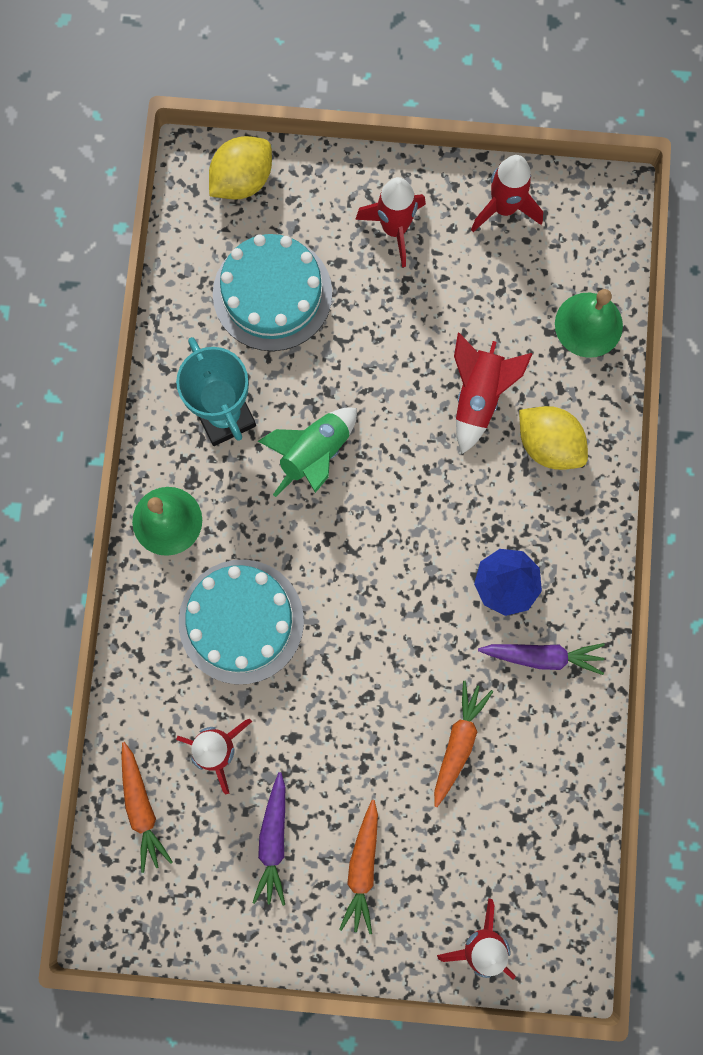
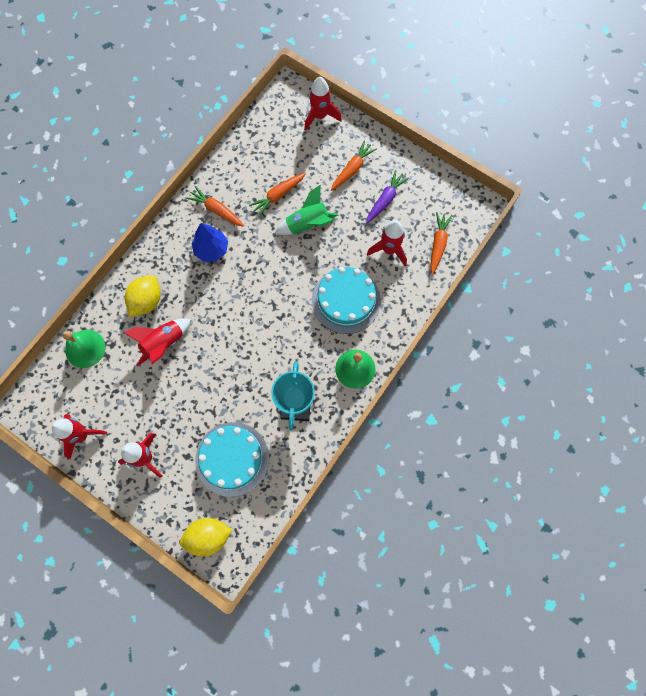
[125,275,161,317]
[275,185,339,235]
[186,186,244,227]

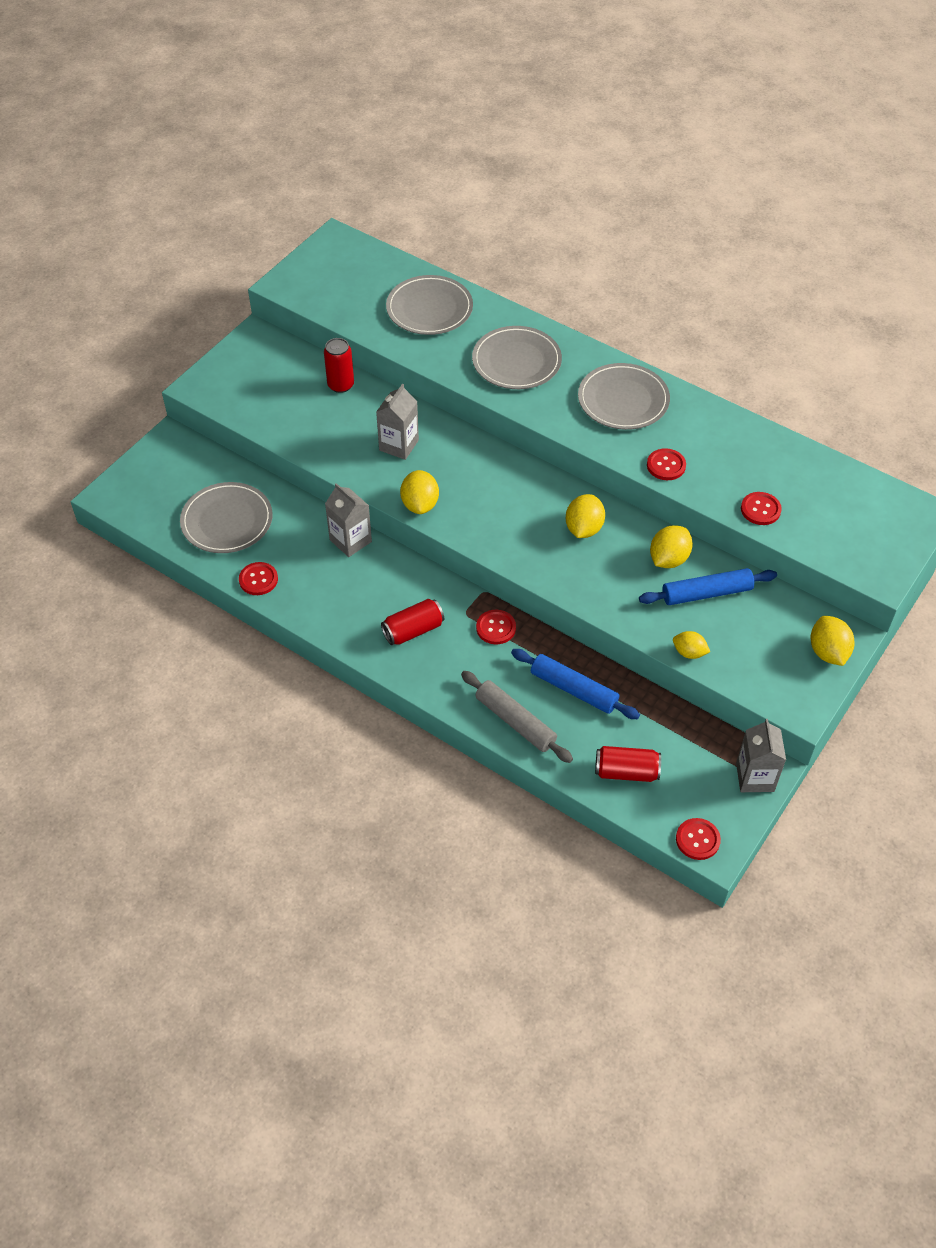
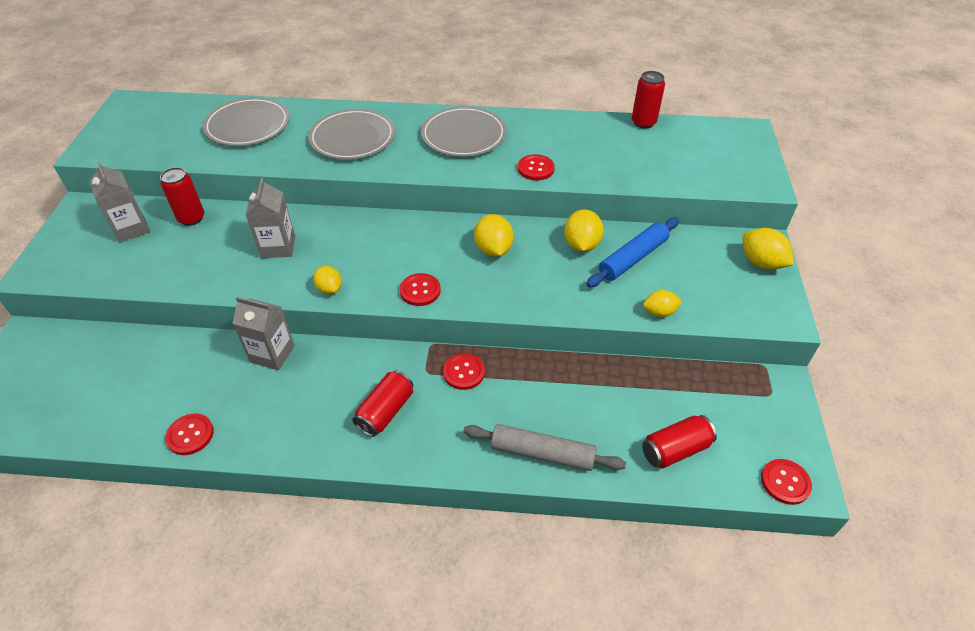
[313,266,341,294]
[180,482,273,553] (first image)
[400,273,441,306]
[511,649,640,719] (first image)
[89,161,150,242]
[632,71,665,129]

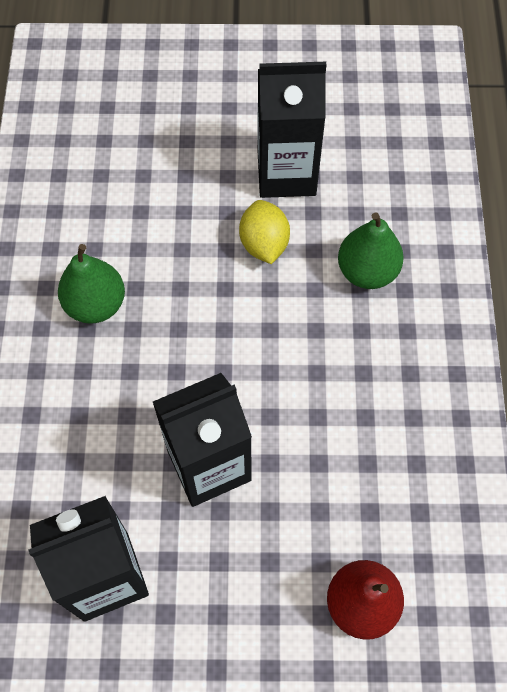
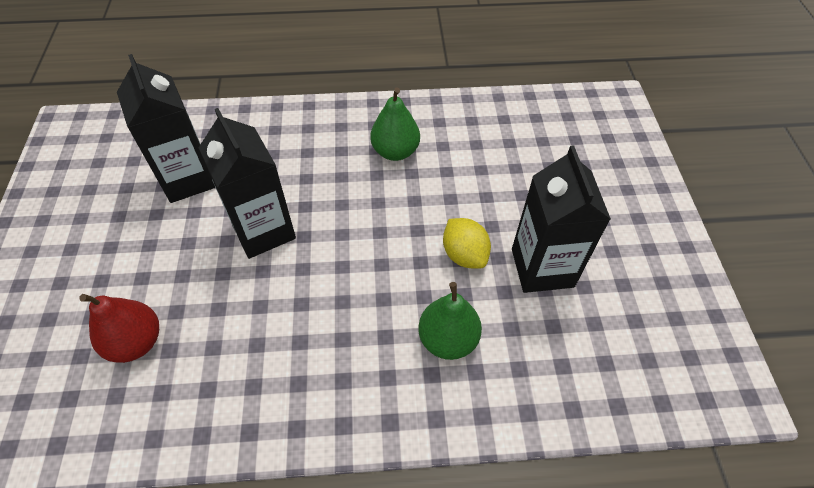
[443,218,491,269]

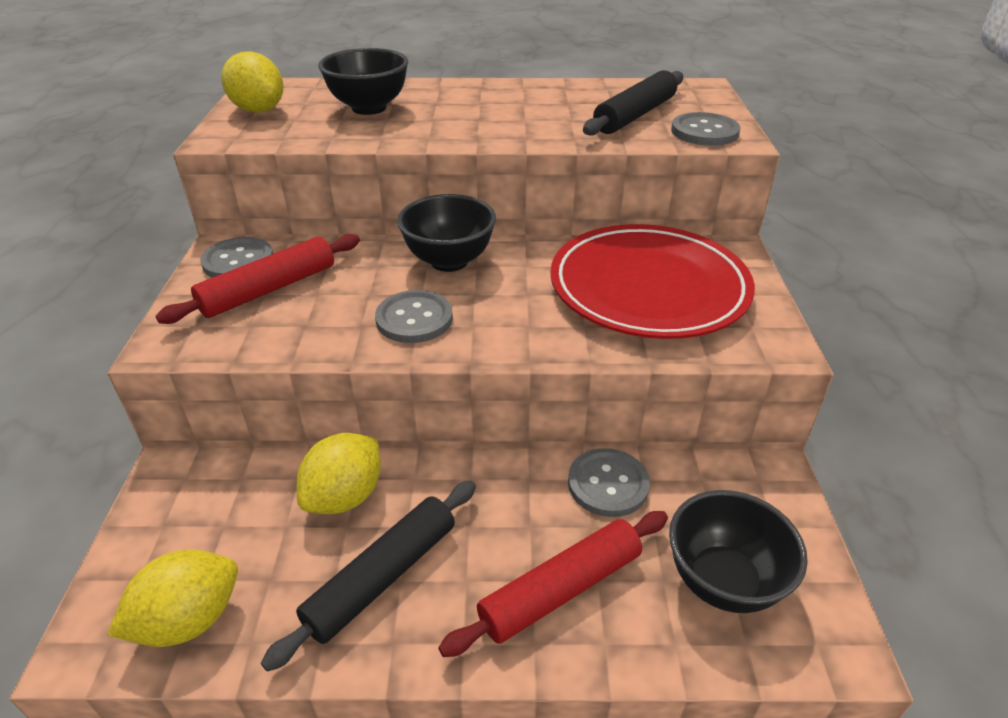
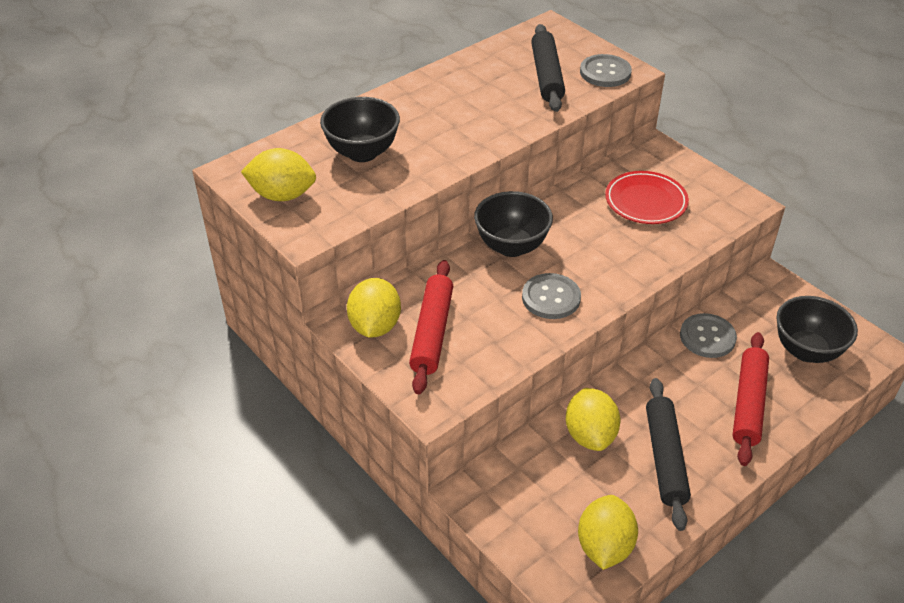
[605,171,689,224]
[347,278,401,338]

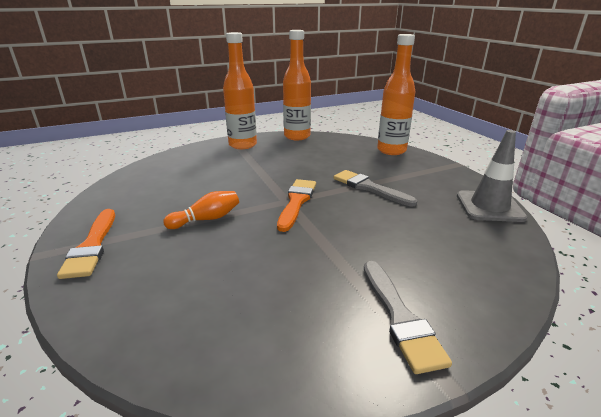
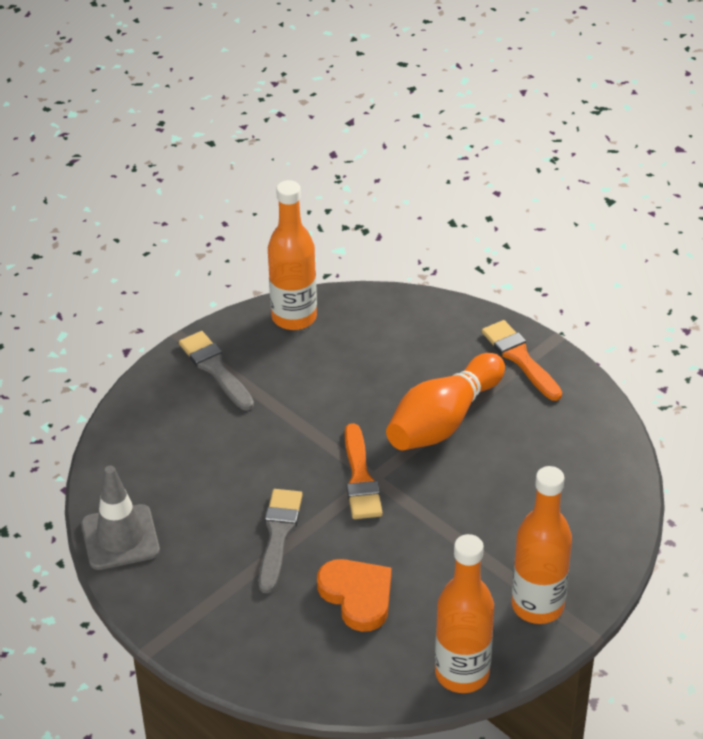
[268,180,317,330]
[259,489,302,593]
[386,353,505,450]
[317,559,391,632]

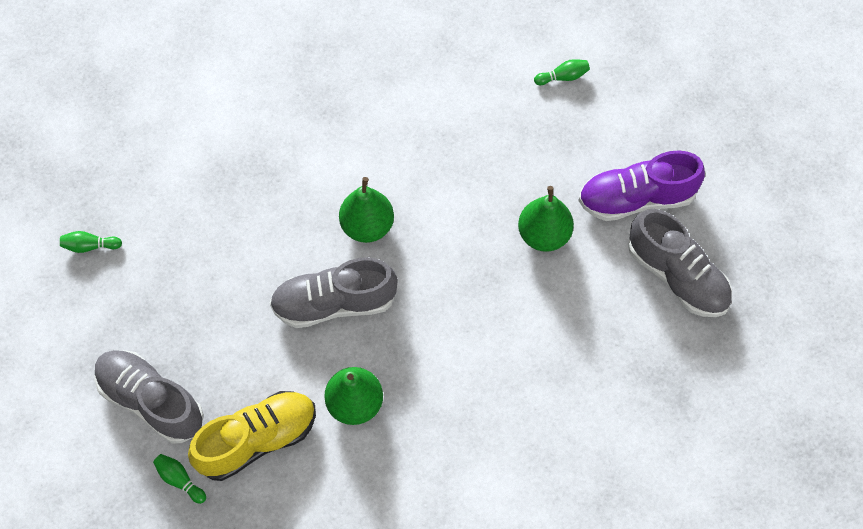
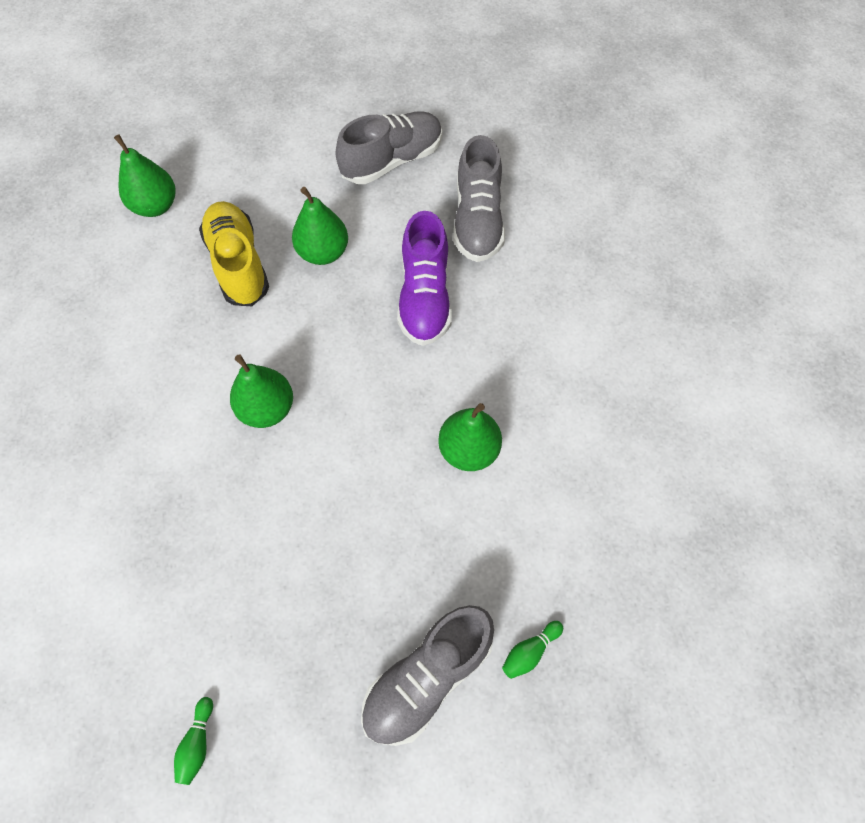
[114,134,176,217]
[397,211,452,346]
[453,135,505,262]
[199,201,269,306]

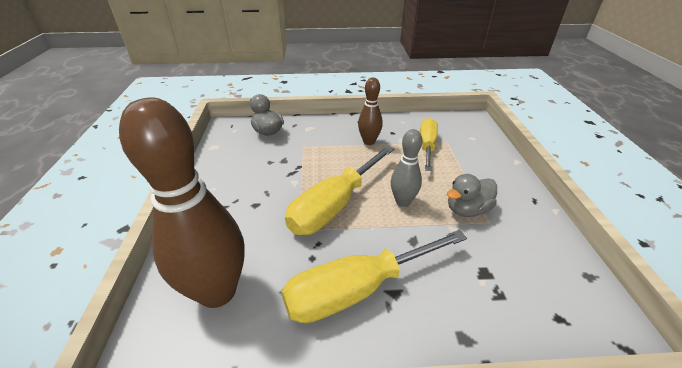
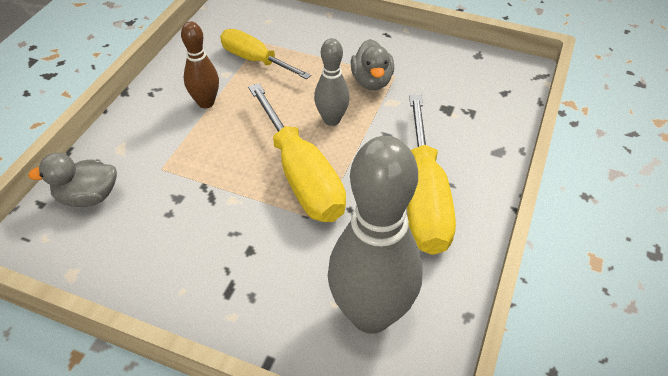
[328,136,423,334]

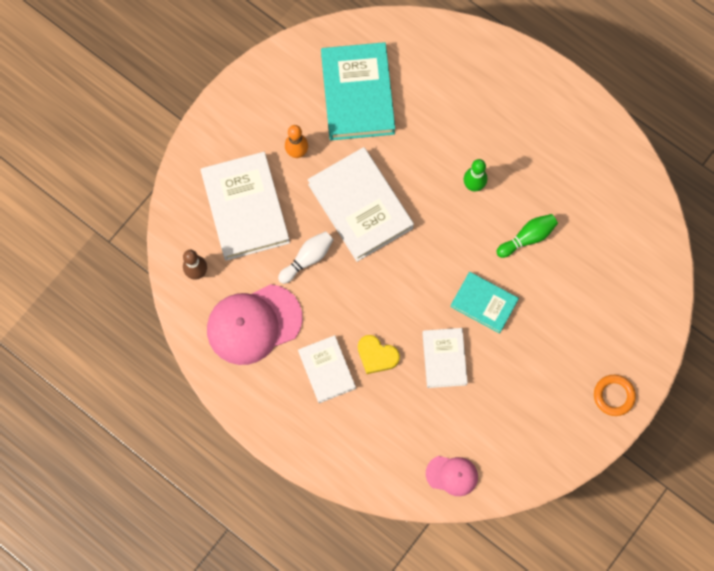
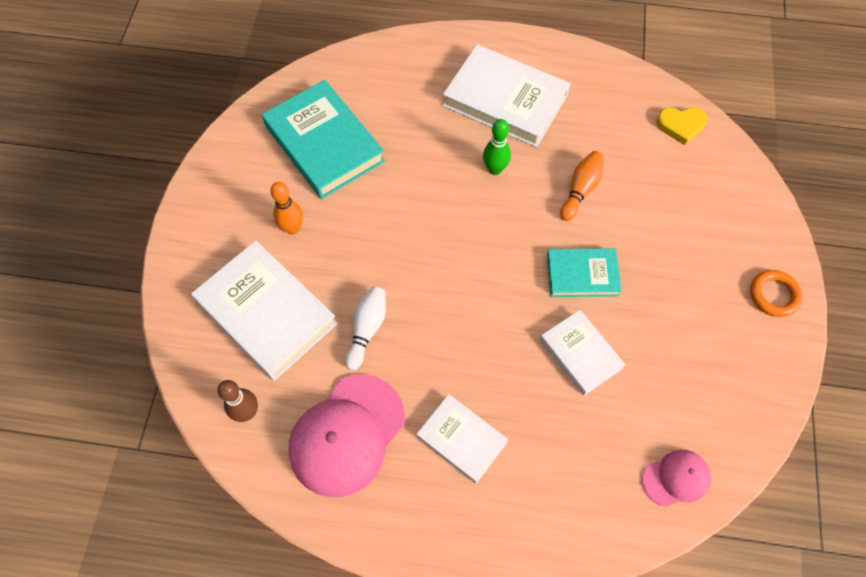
[443,44,570,147]
[560,151,604,221]
[656,107,708,145]

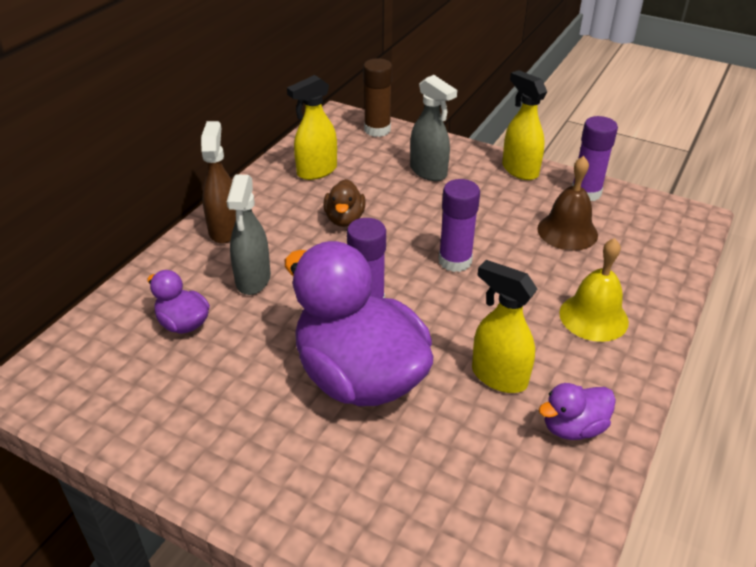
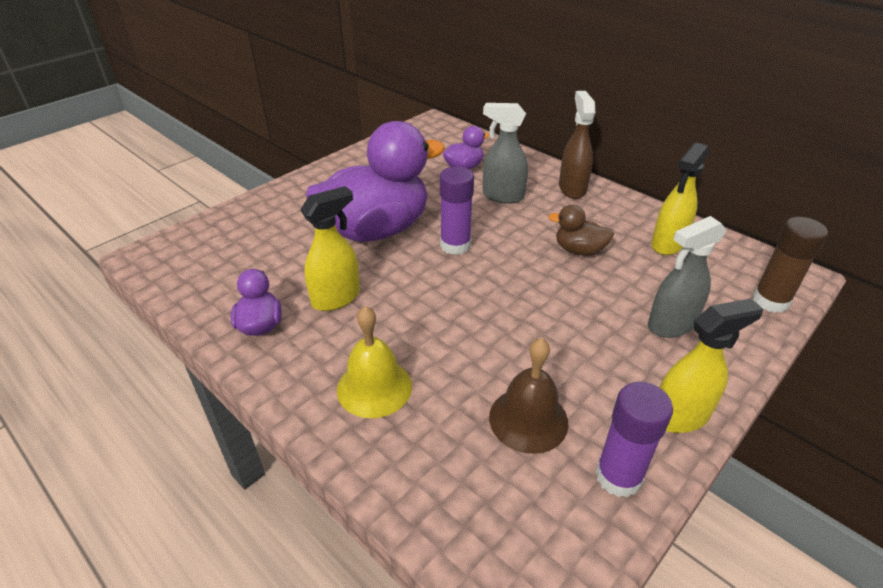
[651,142,709,255]
[559,91,595,199]
[439,179,480,272] (first image)

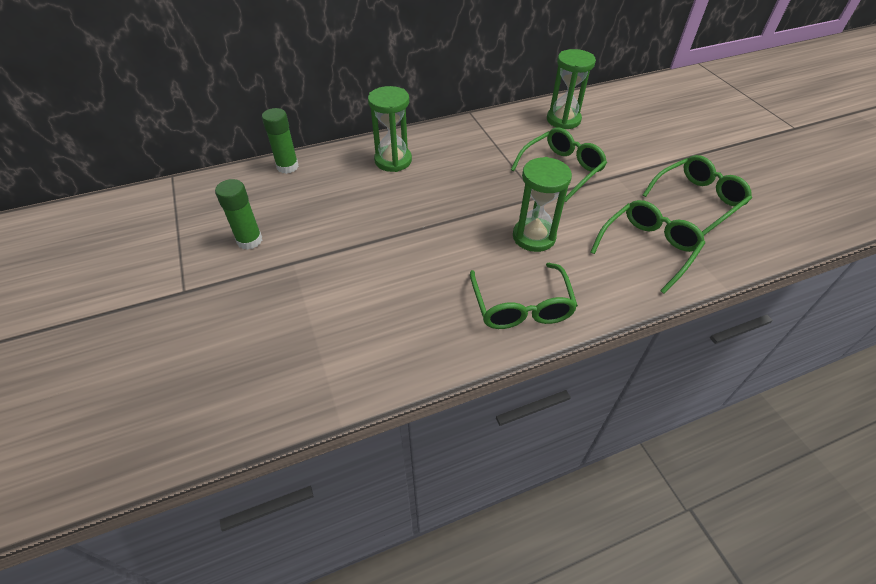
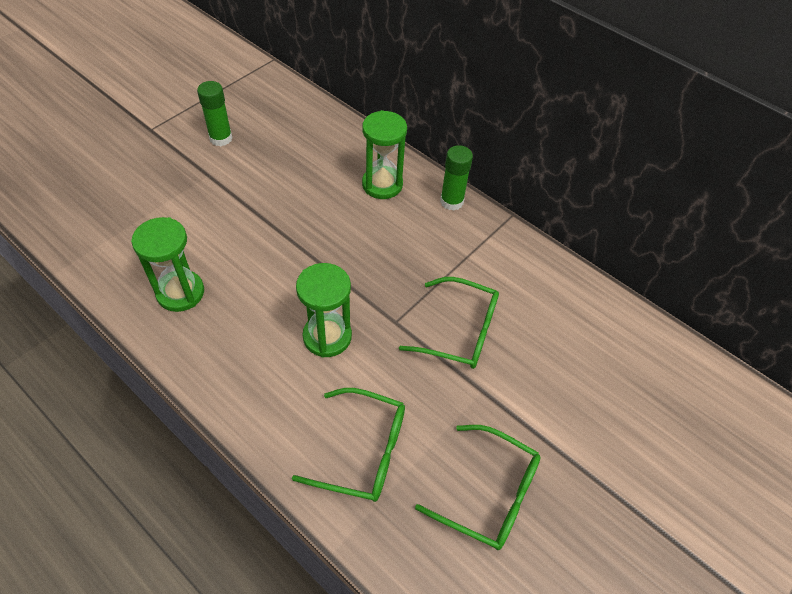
[131,217,204,312]
[440,145,473,211]
[470,263,578,329] (first image)

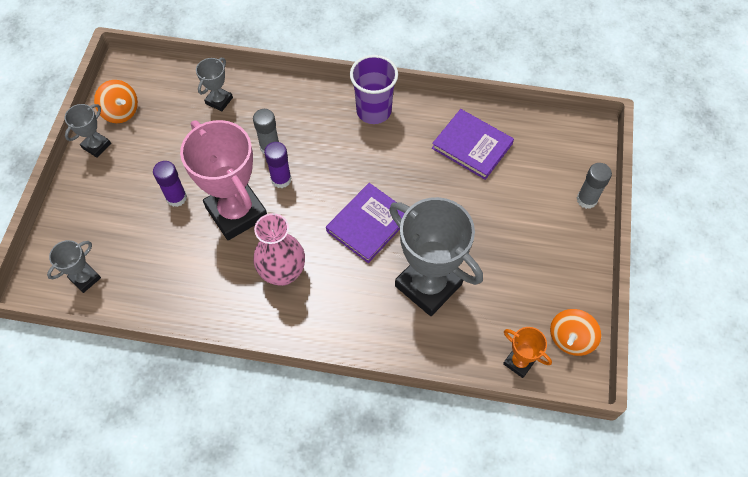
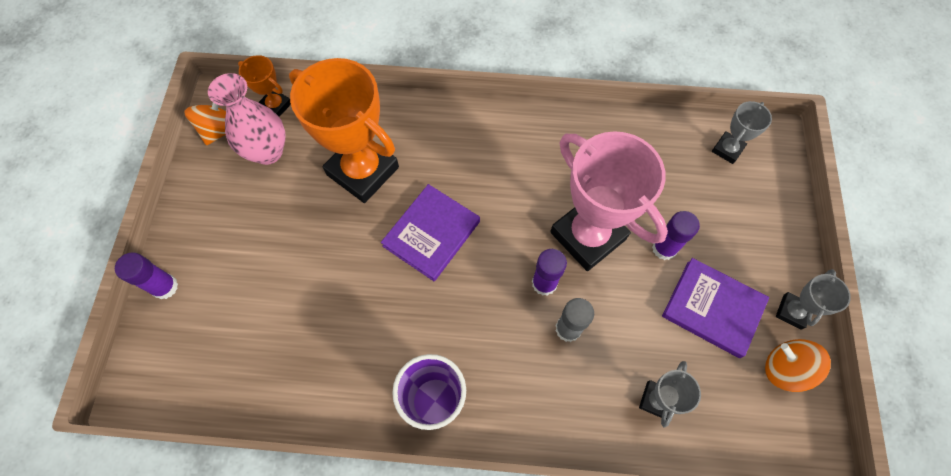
[662,258,769,358]
[115,252,178,299]
[289,58,399,203]
[208,73,285,165]

